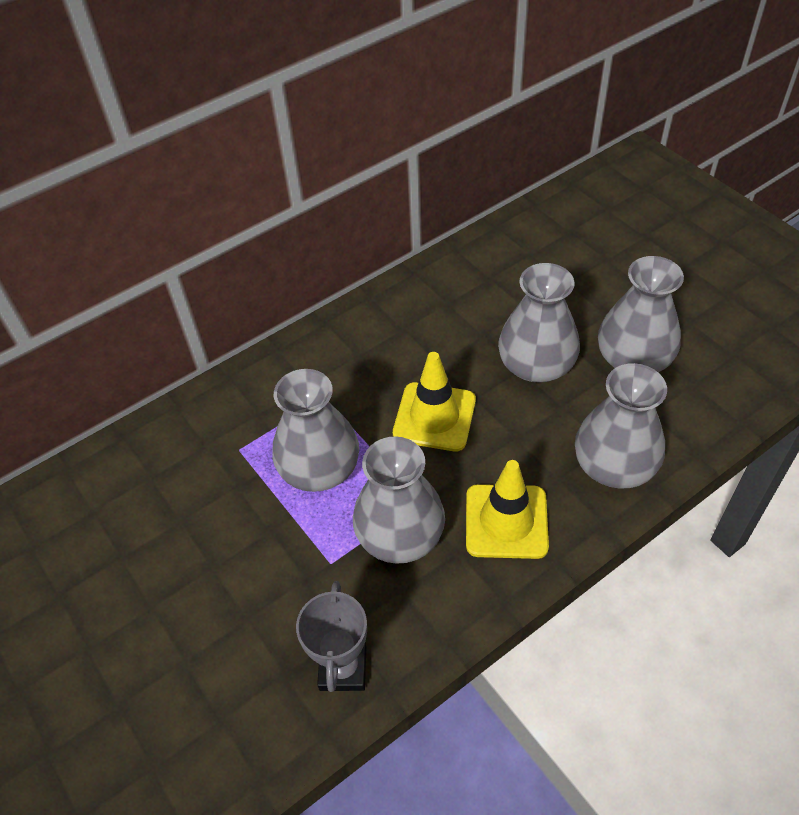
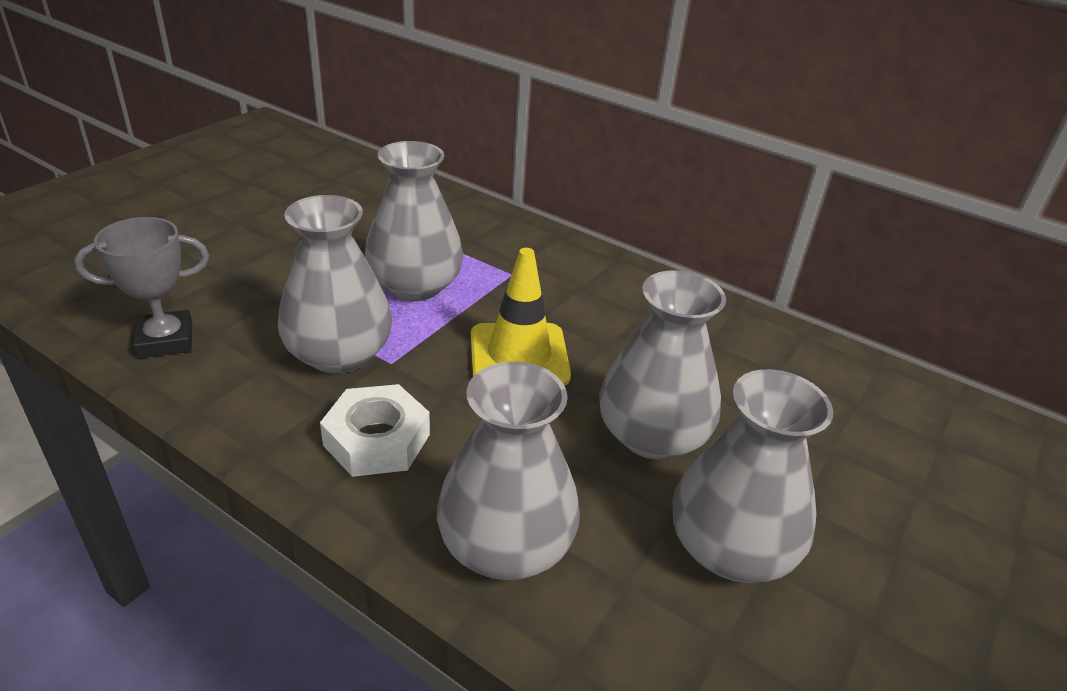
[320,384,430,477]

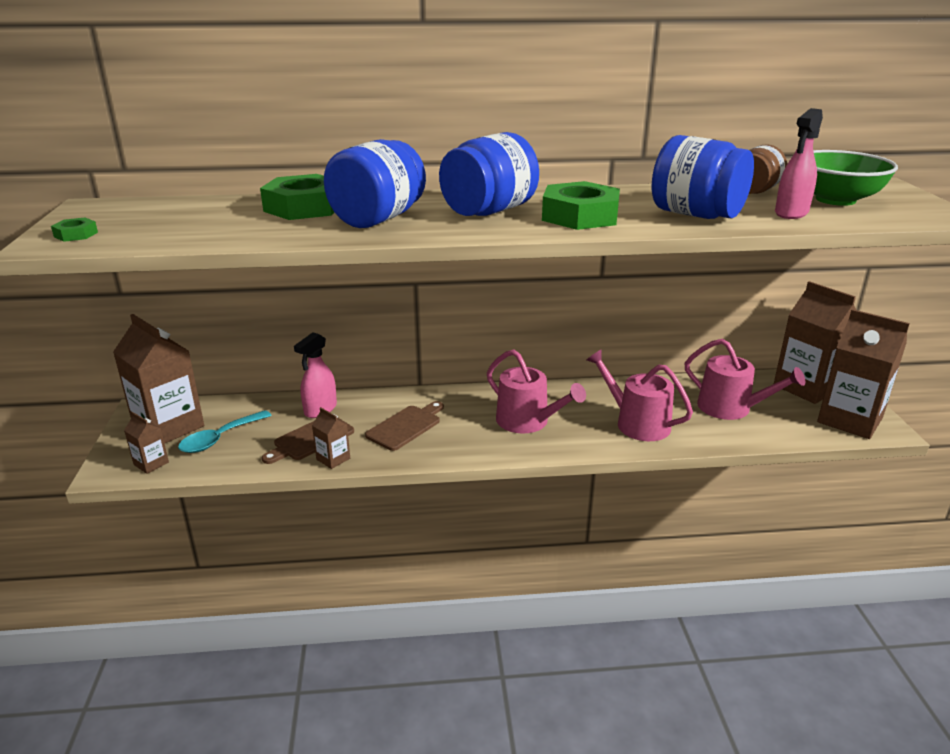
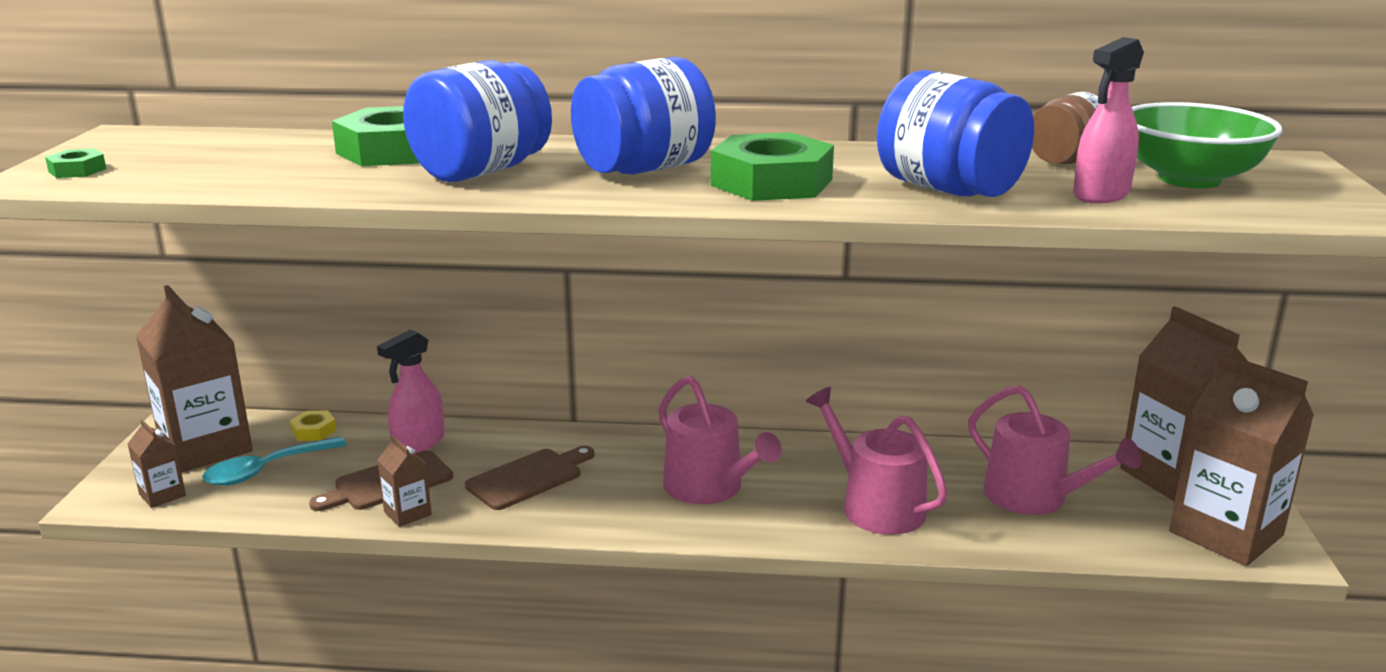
[290,410,336,441]

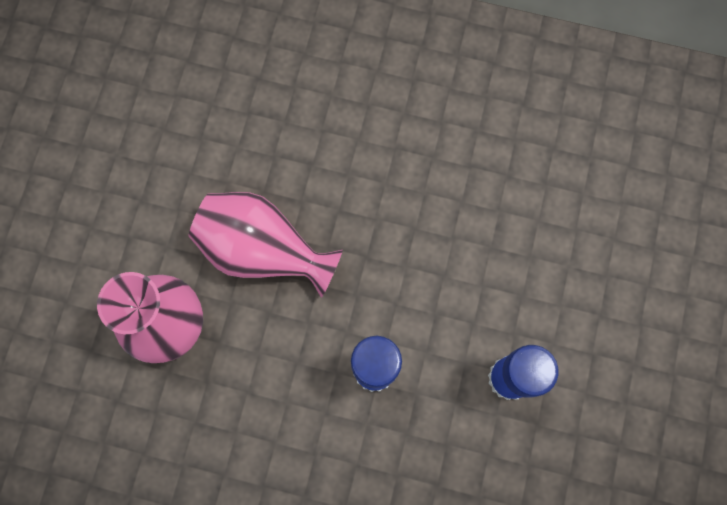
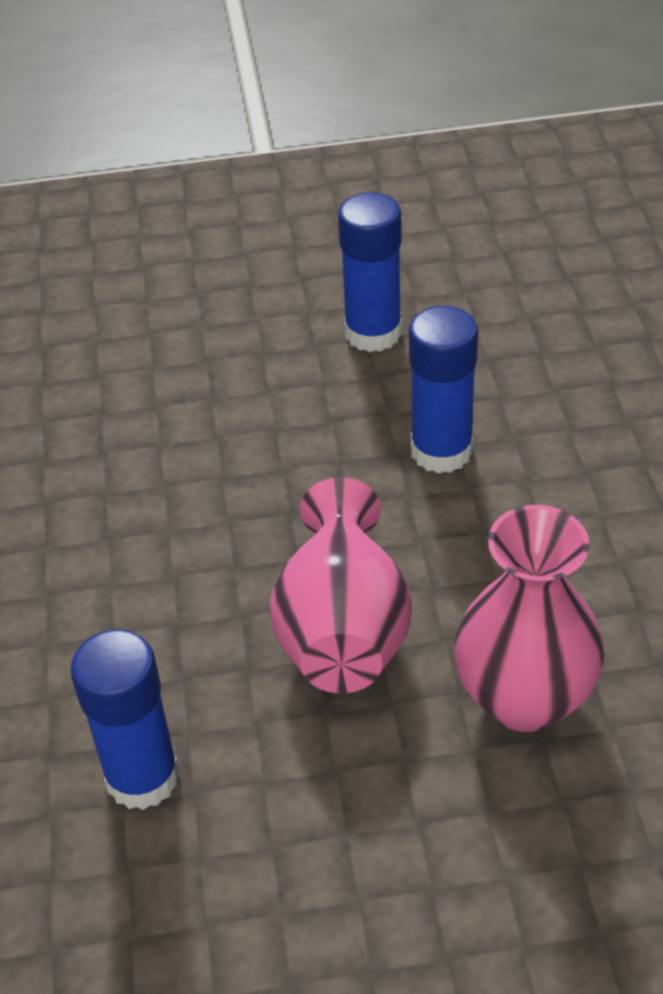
[70,630,180,810]

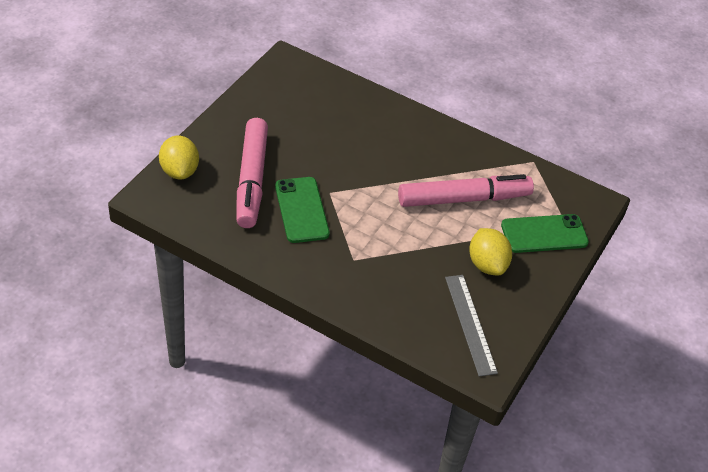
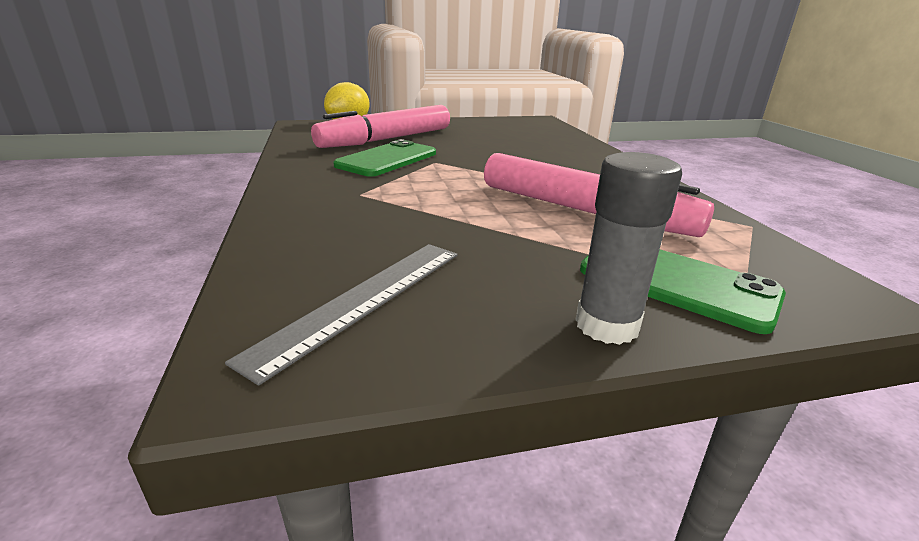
[469,228,512,275] (first image)
[575,152,682,345]

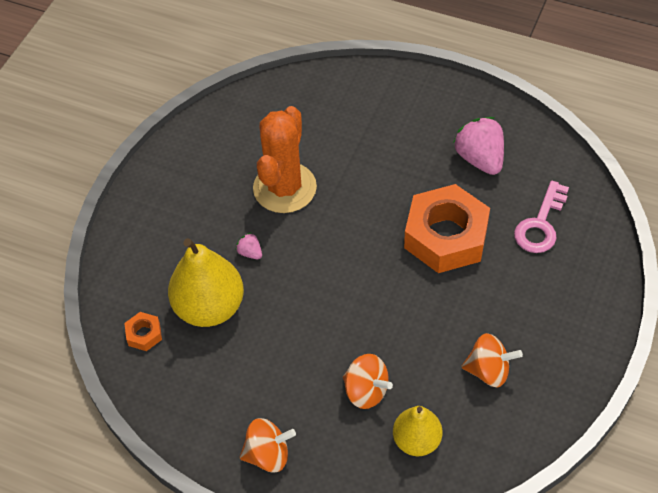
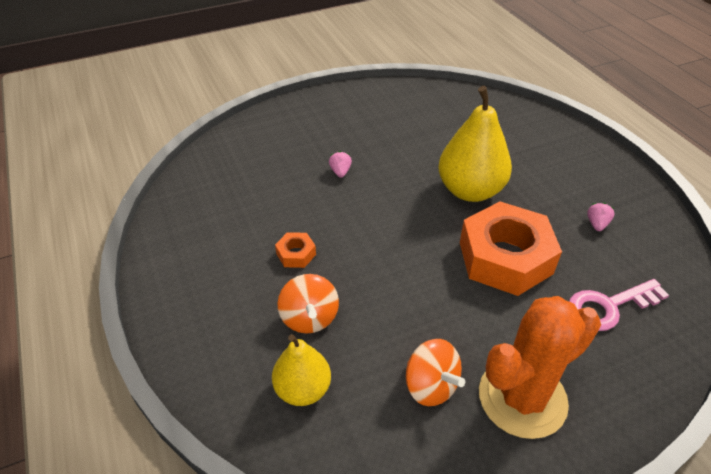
[479,296,601,439]
[587,203,615,231]
[438,86,512,202]
[275,232,316,268]
[239,418,296,473] (first image)

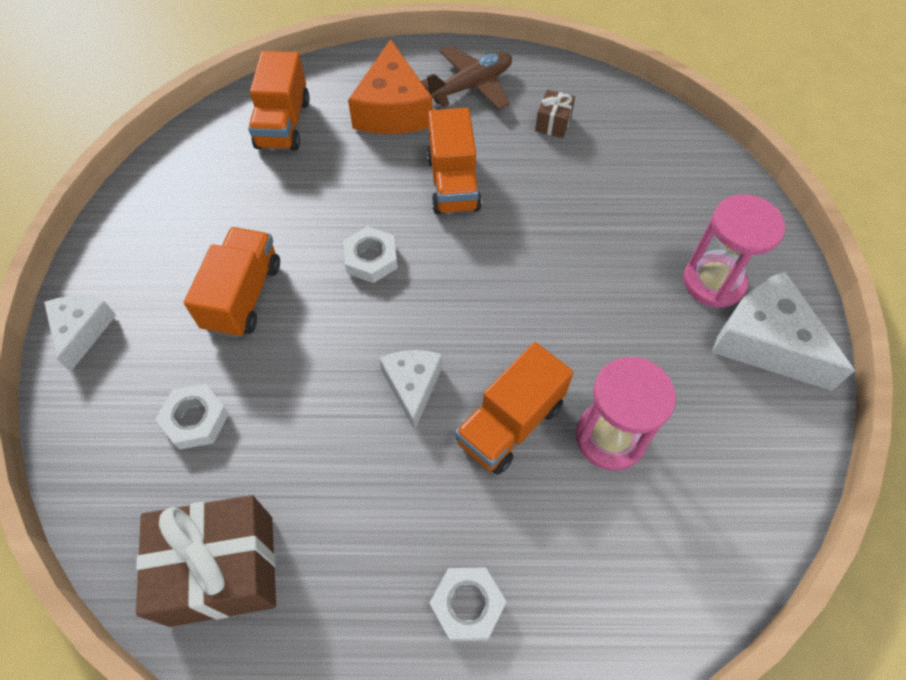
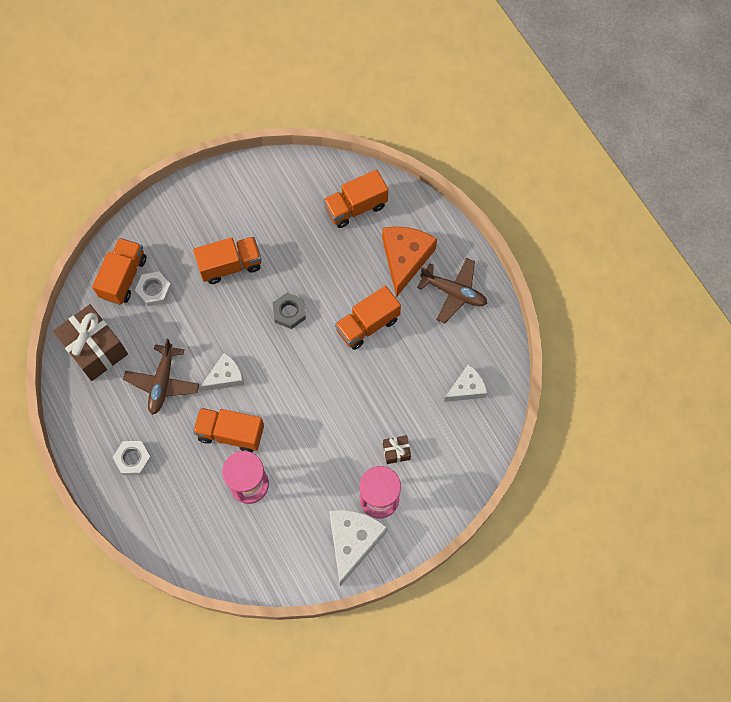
[382,227,437,297]
[383,435,411,464]
[273,293,306,329]
[444,364,487,402]
[92,238,146,305]
[123,339,199,415]

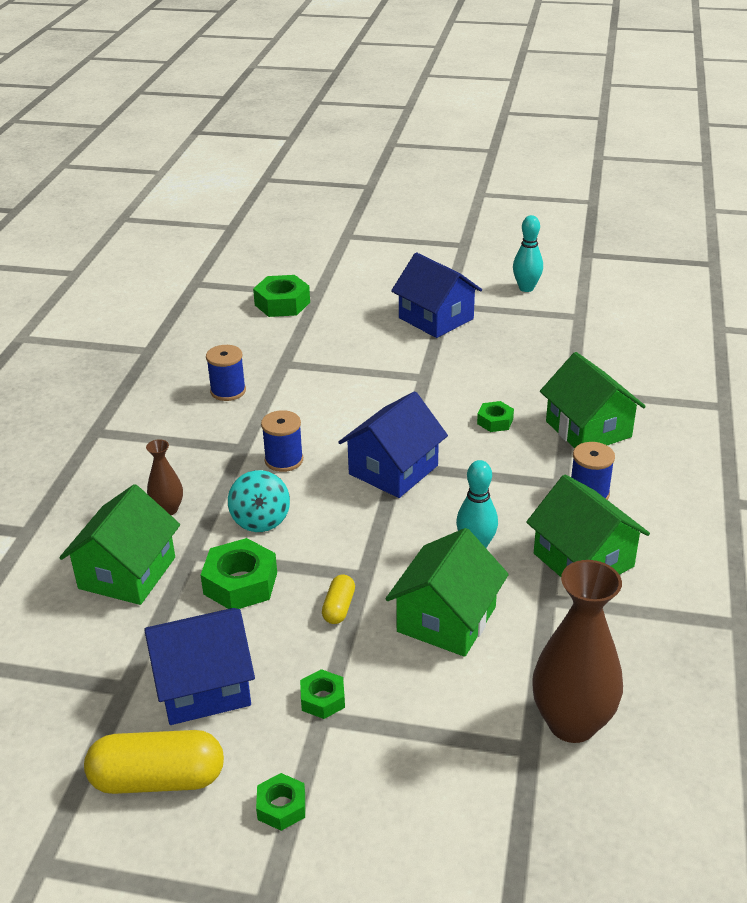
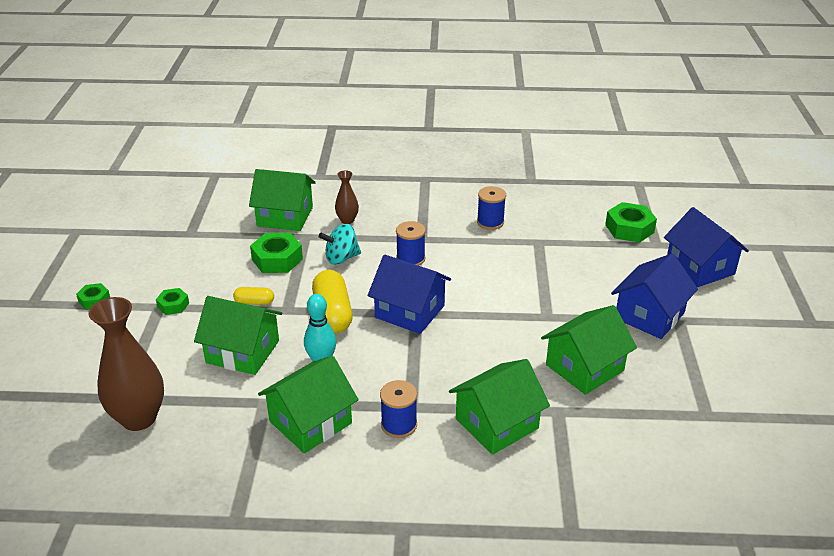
[513,215,543,292] (first image)
[477,401,514,432] (first image)
[664,207,749,287]
[312,270,353,333]
[541,305,637,395]

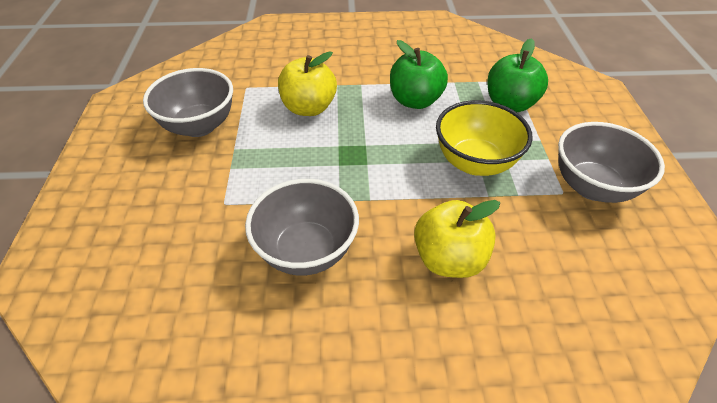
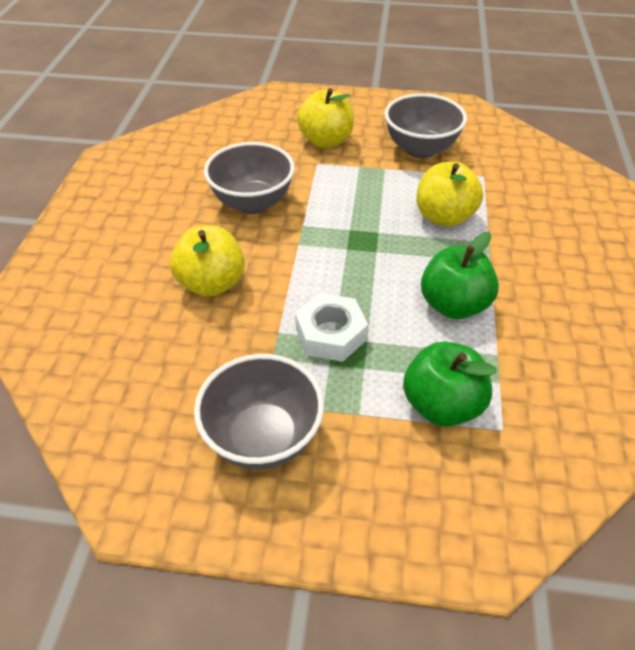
[295,293,368,362]
[297,88,354,148]

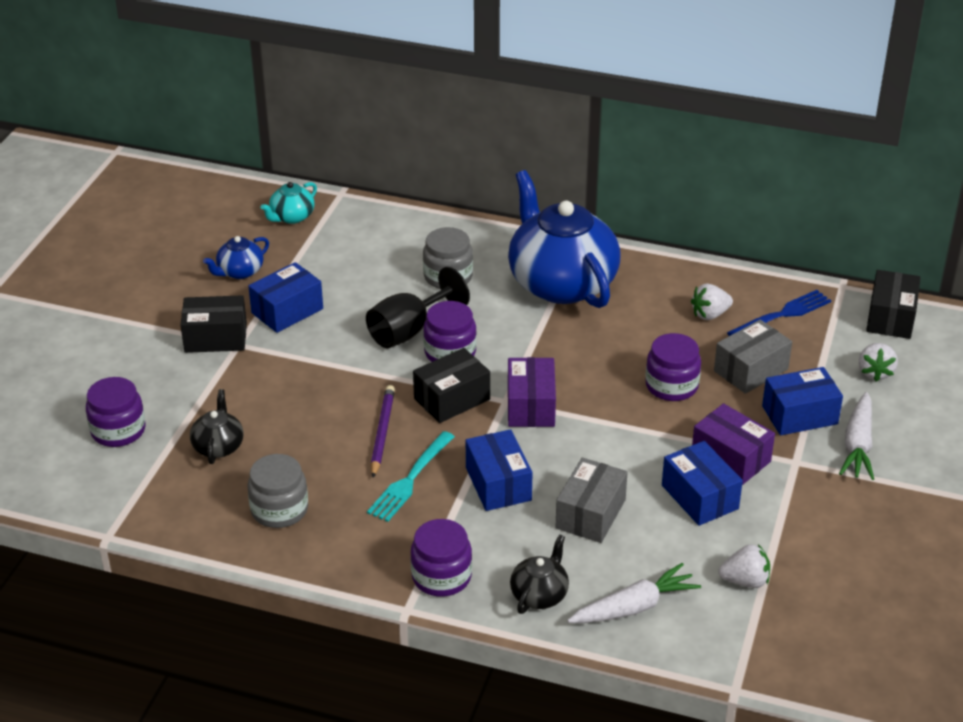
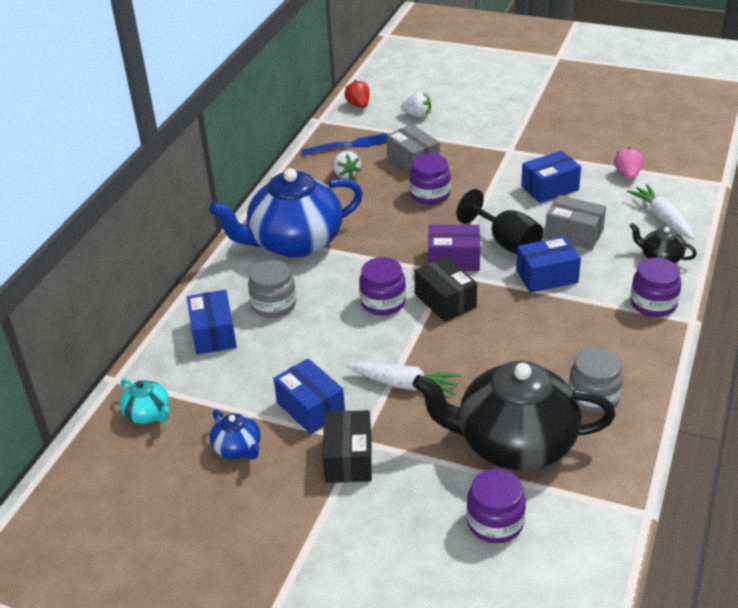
[456,189,543,254]
[345,80,370,108]
[302,133,388,155]
[187,290,237,355]
[371,385,395,478] (first image)
[412,361,616,471]
[347,362,461,396]
[692,403,775,485] (first image)
[367,431,455,522] (first image)
[614,147,643,180]

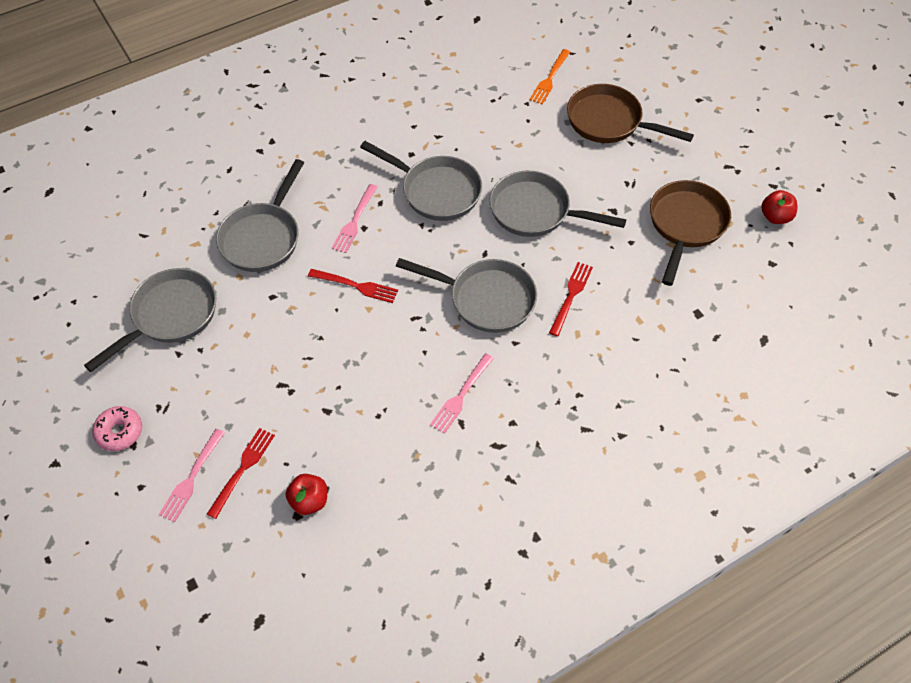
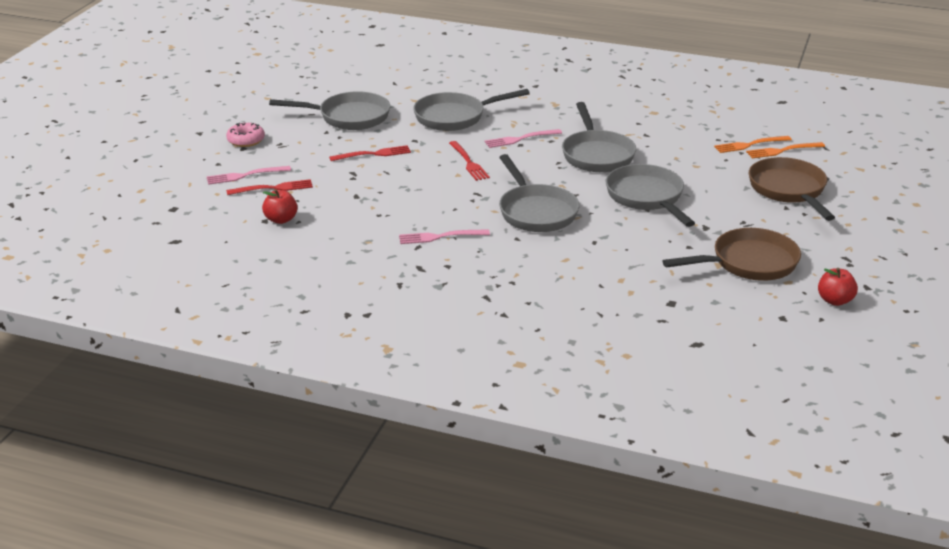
[329,145,411,161]
[714,136,792,153]

